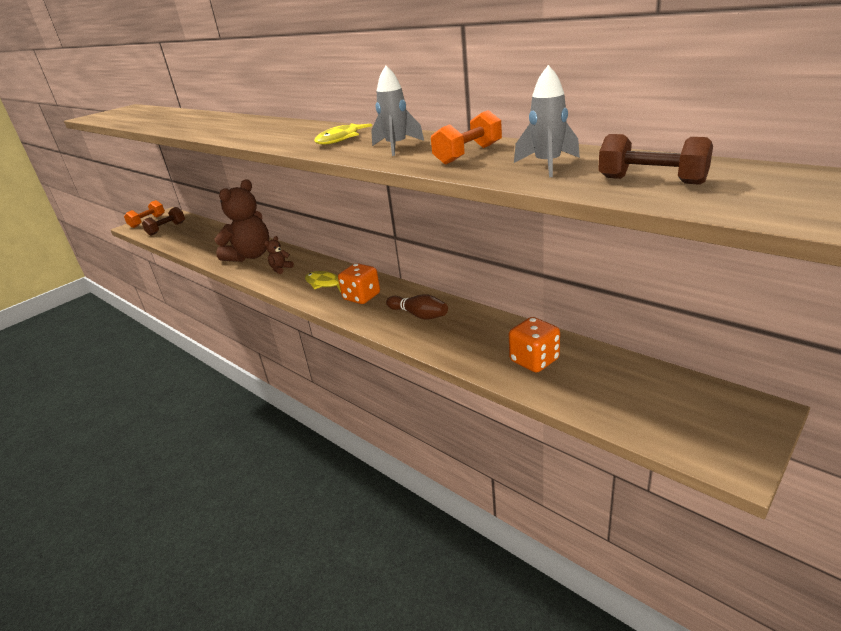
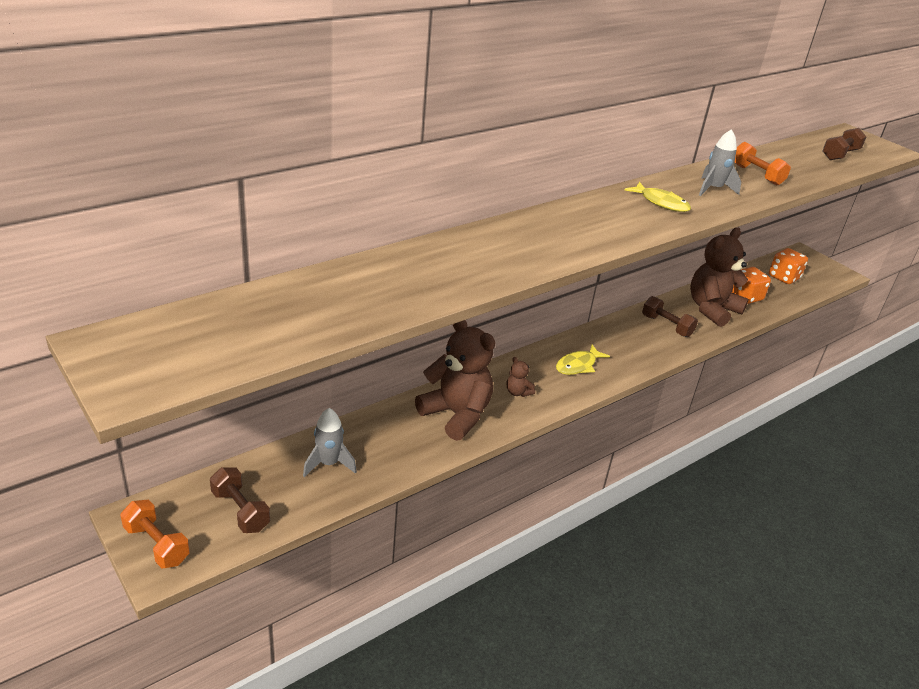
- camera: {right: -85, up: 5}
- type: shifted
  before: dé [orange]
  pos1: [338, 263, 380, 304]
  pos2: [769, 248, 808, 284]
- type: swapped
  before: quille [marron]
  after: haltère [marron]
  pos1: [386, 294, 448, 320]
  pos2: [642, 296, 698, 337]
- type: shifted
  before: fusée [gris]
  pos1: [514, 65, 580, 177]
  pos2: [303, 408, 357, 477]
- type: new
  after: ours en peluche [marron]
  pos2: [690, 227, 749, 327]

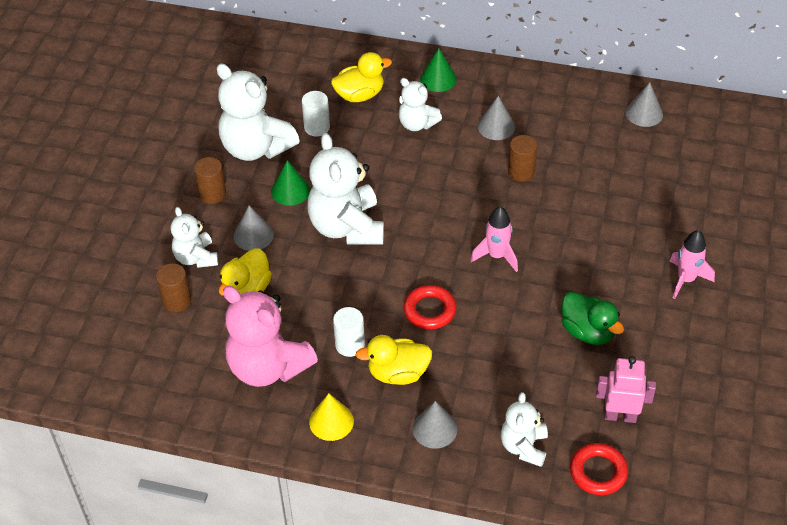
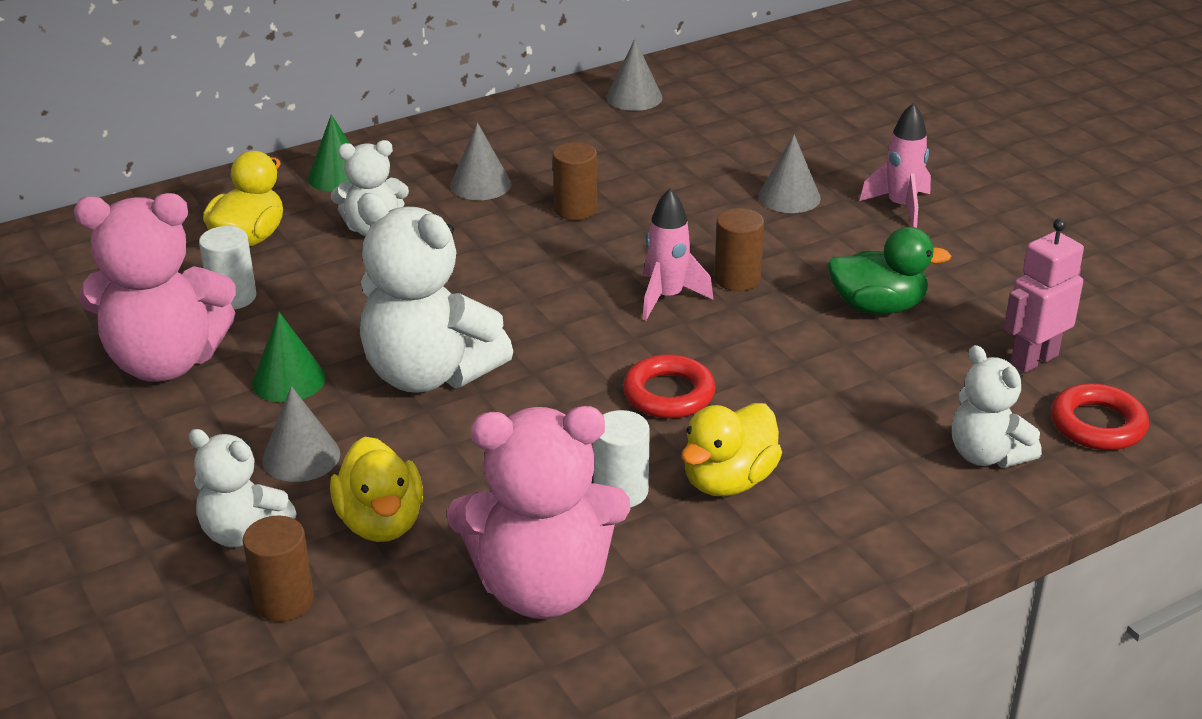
- camera: {right: -45, up: -15}
- type: shifted
  before: cylindre [marron]
  pos1: [194, 157, 226, 204]
  pos2: [714, 208, 764, 291]
- type: repainted
  before: ours en peluche [blanc]
  after: ours en peluche [rose]
  pos1: [216, 64, 300, 161]
  pos2: [74, 193, 236, 382]
- type: gone
  before: cône [jaune]
  pos1: [309, 393, 354, 441]
- type: shifted
  before: cône [gris]
  pos1: [412, 401, 457, 449]
  pos2: [759, 135, 821, 213]

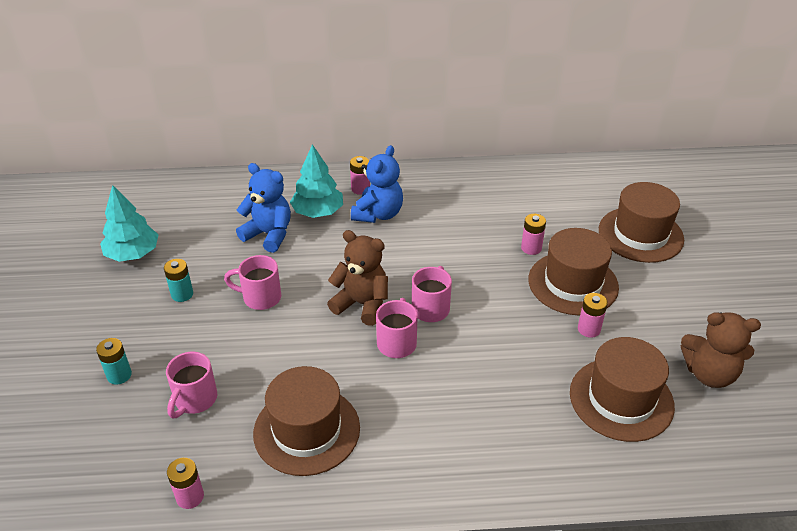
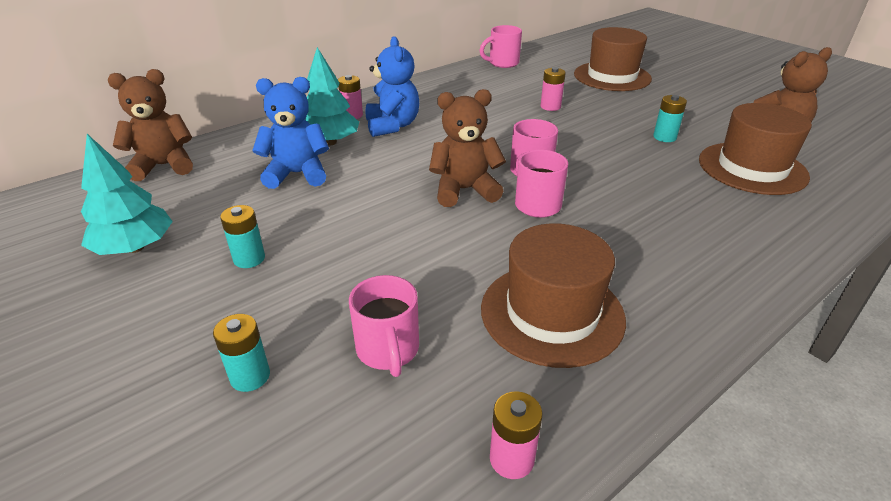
- camera: {right: -35, up: -5}
- type: shifted
  before: tasse [rose]
  pos1: [224, 255, 281, 310]
  pos2: [479, 25, 522, 68]
- type: gone
  before: chapeau [marron]
  pos1: [528, 228, 619, 316]
- type: repainted
  before: pile [rose]
  after: pile [turquoise]
  pos1: [578, 293, 608, 338]
  pos2: [653, 95, 687, 142]
- type: new
  after: ours en peluche [marron]
  pos2: [108, 69, 193, 181]

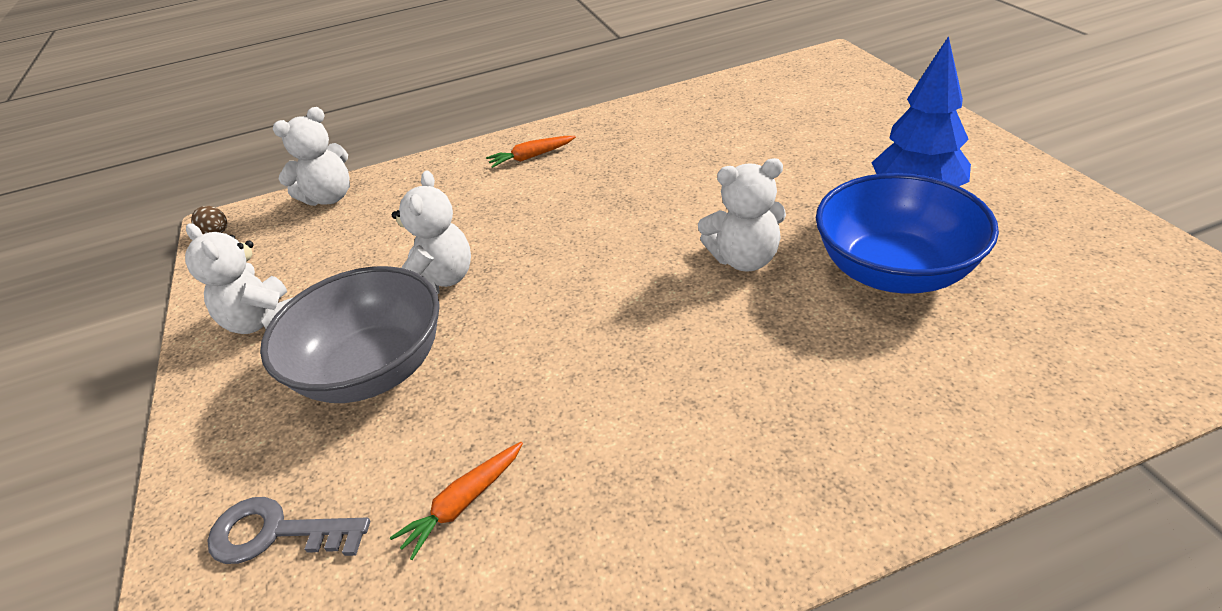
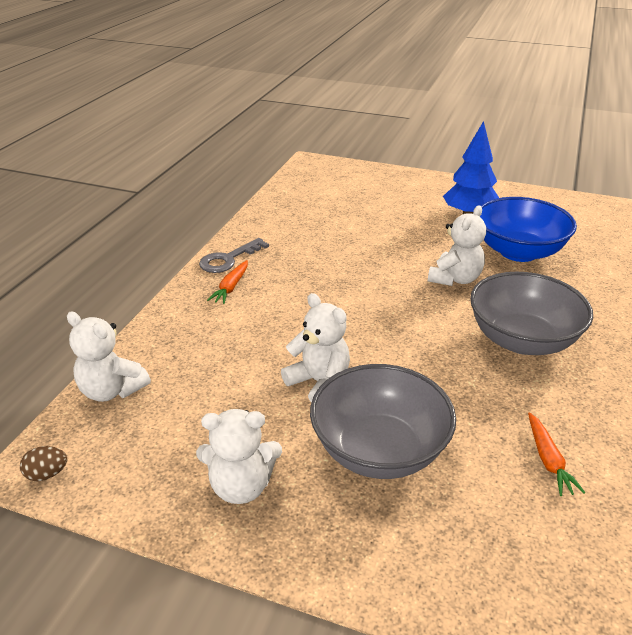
- camera: {right: -55, up: -5}
- type: shifted
  before: clé [gris]
  pos1: [208, 497, 370, 564]
  pos2: [199, 238, 269, 273]
- type: rotated
  before: ours en peluche [blanc]
  pos1: [273, 107, 350, 206]
  pos2: [67, 312, 151, 402]
  turn: 120
- type: new
  after: bol [gris]
  pos2: [470, 272, 593, 355]

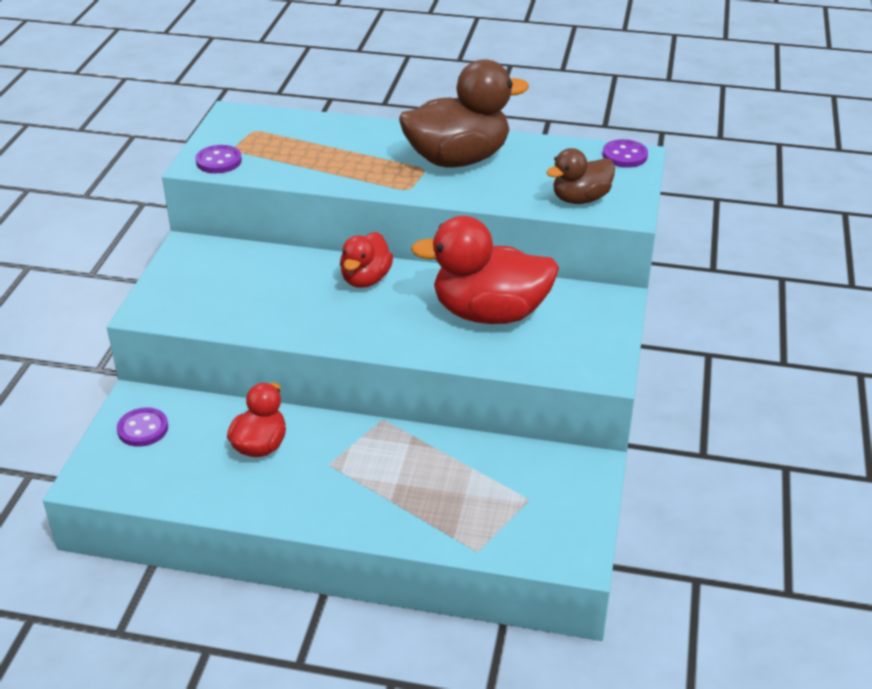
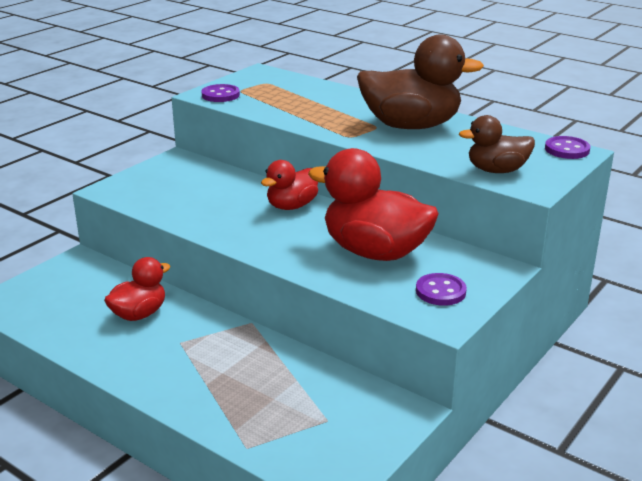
- camera: {right: 25, up: -10}
- type: shifted
  before: bouton [violet]
  pos1: [117, 407, 168, 447]
  pos2: [416, 273, 467, 306]

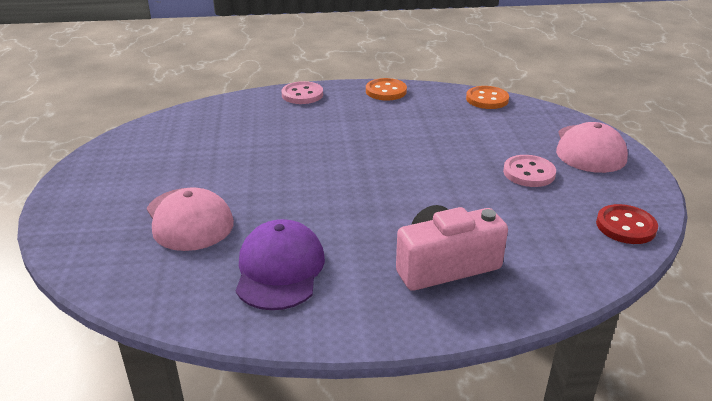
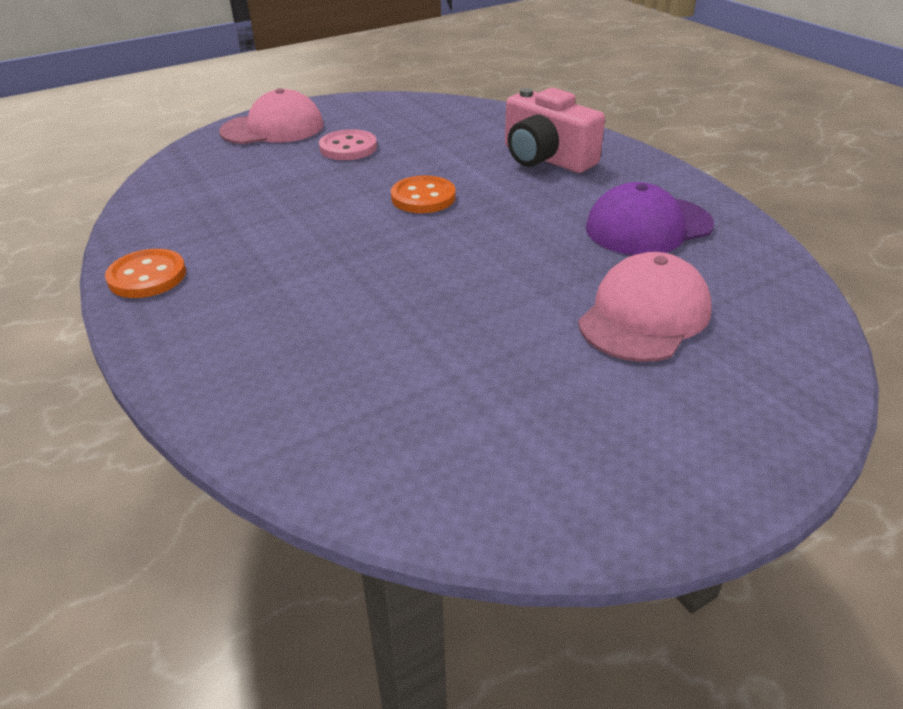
- camera: {right: -115, up: 5}
- type: gone
  before: bouton [rose]
  pos1: [282, 81, 323, 104]
- type: shifted
  before: bouton [orange]
  pos1: [466, 86, 509, 109]
  pos2: [391, 175, 456, 213]
- type: gone
  before: bouton [rouge]
  pos1: [596, 204, 658, 244]

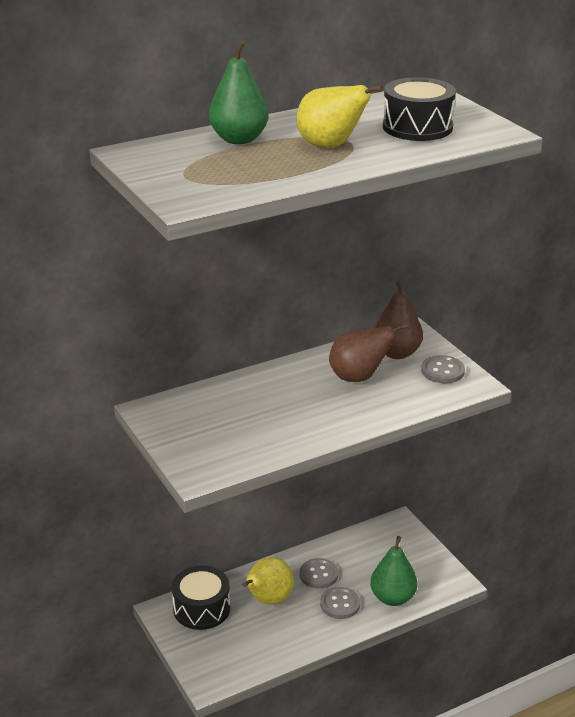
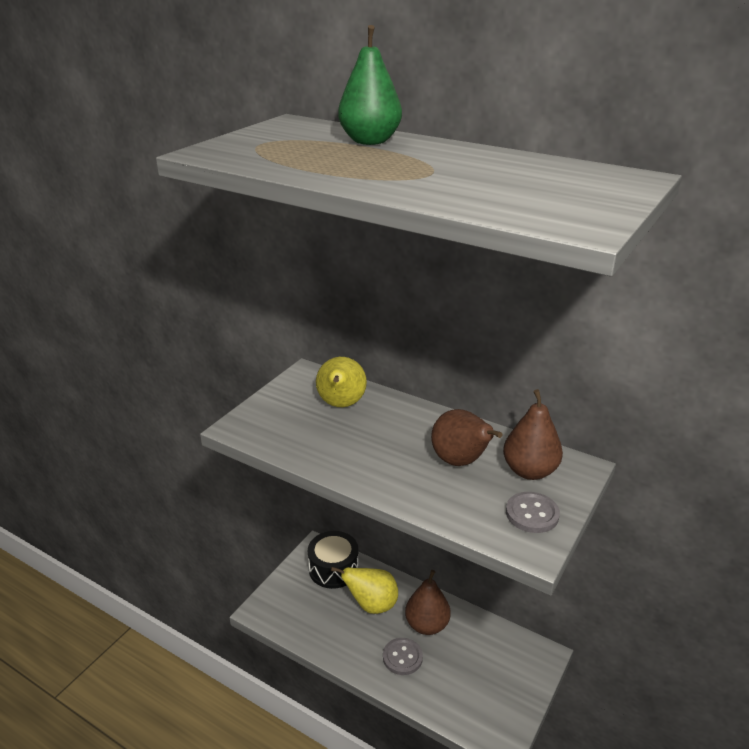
- camera: {right: 60, up: 0}
- type: shifted
  before: poire [jaune]
  pos1: [297, 85, 383, 148]
  pos2: [316, 357, 367, 407]
- type: swapped
  before: bouton [gris]
  after: poire [marron]
  pos1: [299, 558, 338, 589]
  pos2: [405, 570, 451, 635]
- type: gone
  before: poire [vert]
  pos1: [370, 536, 417, 606]
- type: gone
  before: tambour [noir]
  pos1: [383, 77, 456, 141]

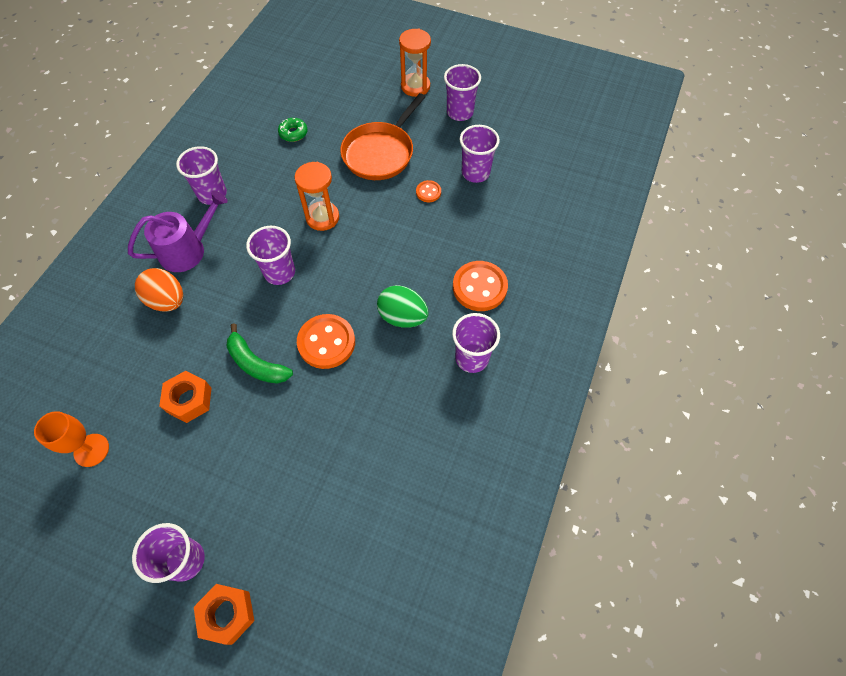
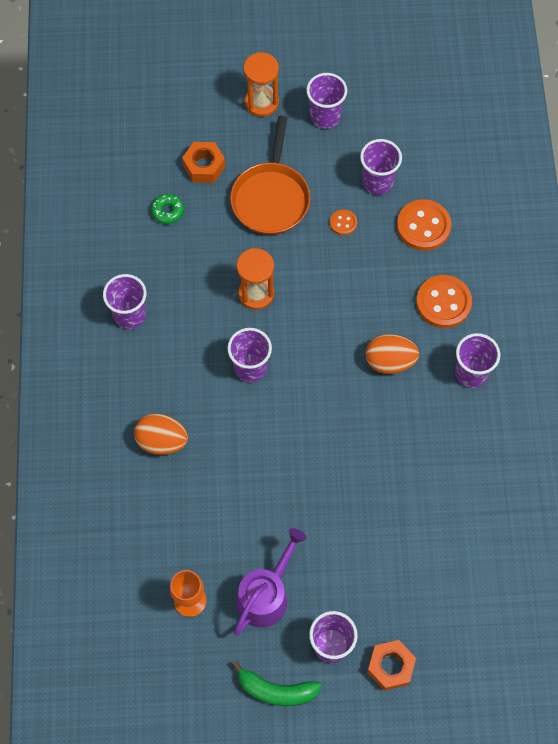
- camera: {right: -25, up: 5}
- type: shifted
  before: arrosoir [violet]
  pos1: [128, 191, 228, 272]
  pos2: [234, 528, 307, 635]
- type: shifted
  before: écrou [orange]
  pos1: [159, 371, 211, 423]
  pos2: [182, 142, 225, 183]
- type: shifted
  before: banane [vert]
  pos1: [226, 323, 293, 384]
  pos2: [232, 661, 322, 706]
- type: shifted
  before: bouton [orange]
  pos1: [297, 314, 355, 369]
  pos2: [397, 199, 451, 251]
- type: repainted
  before: œuf [vert]
  after: œuf [orange]
  pos1: [377, 285, 429, 327]
  pos2: [365, 334, 419, 374]

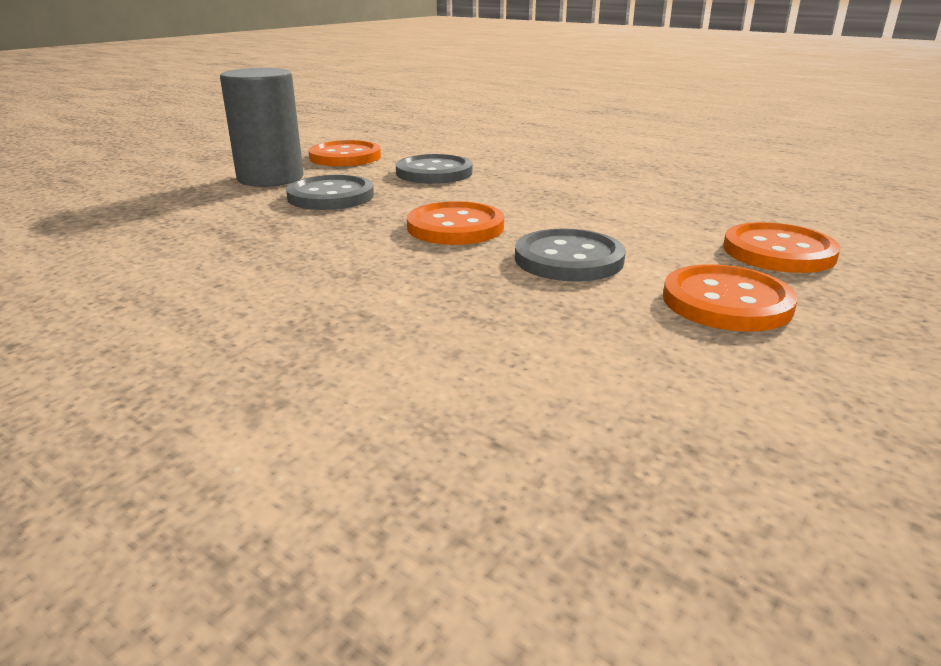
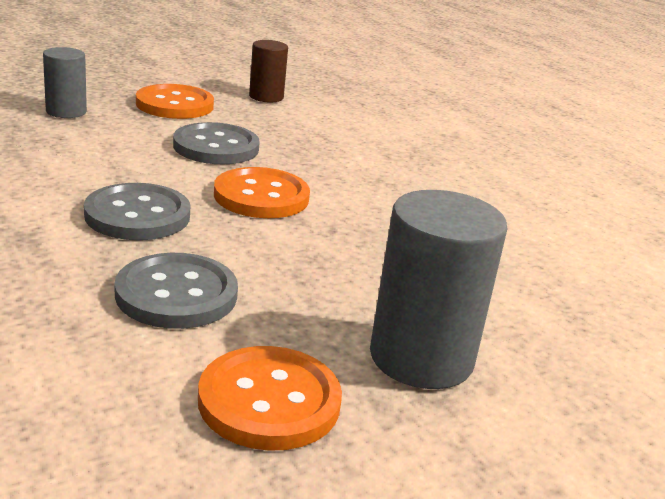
- camera: {right: -160, up: 0}
- type: shifted
  before: bouton [gris]
  pos1: [286, 175, 374, 210]
  pos2: [84, 183, 191, 240]
- type: swapped
  before: bouton [orange]
  after: cylindre [gris]
  pos1: [723, 222, 841, 273]
  pos2: [43, 47, 87, 118]
- type: new
  after: cylindre [marron]
  pos2: [249, 40, 288, 103]

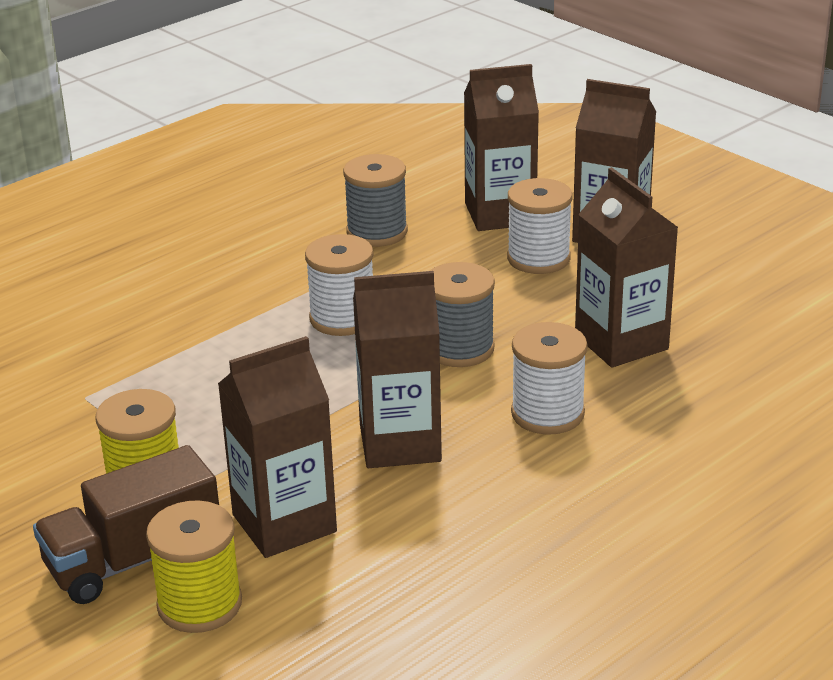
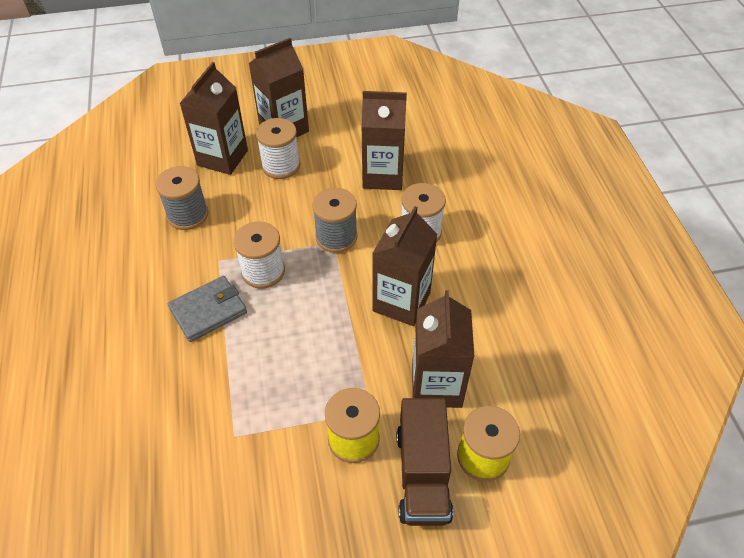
- camera: {right: -60, up: 20}
- type: new
  after: portefeuille [gris]
  pos2: [168, 276, 247, 342]

